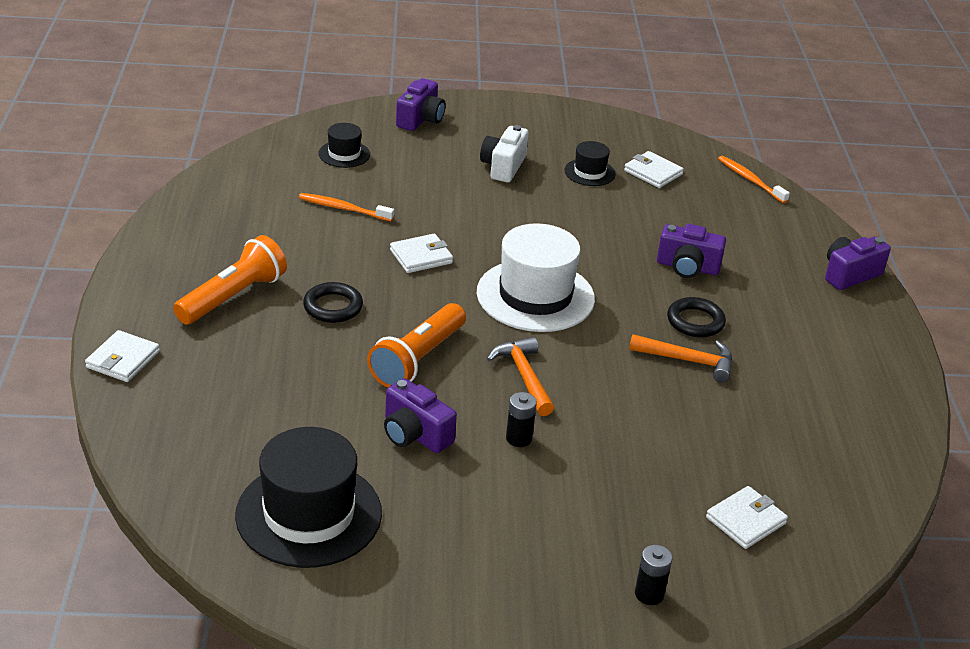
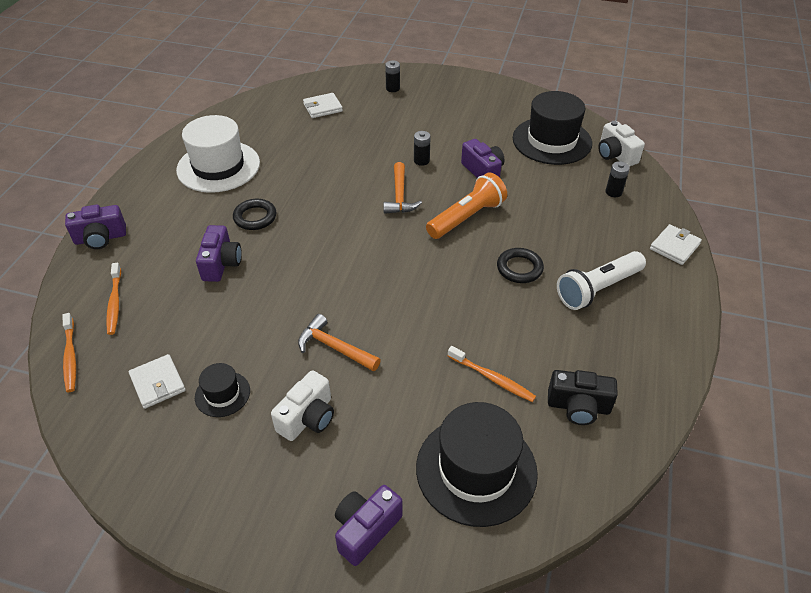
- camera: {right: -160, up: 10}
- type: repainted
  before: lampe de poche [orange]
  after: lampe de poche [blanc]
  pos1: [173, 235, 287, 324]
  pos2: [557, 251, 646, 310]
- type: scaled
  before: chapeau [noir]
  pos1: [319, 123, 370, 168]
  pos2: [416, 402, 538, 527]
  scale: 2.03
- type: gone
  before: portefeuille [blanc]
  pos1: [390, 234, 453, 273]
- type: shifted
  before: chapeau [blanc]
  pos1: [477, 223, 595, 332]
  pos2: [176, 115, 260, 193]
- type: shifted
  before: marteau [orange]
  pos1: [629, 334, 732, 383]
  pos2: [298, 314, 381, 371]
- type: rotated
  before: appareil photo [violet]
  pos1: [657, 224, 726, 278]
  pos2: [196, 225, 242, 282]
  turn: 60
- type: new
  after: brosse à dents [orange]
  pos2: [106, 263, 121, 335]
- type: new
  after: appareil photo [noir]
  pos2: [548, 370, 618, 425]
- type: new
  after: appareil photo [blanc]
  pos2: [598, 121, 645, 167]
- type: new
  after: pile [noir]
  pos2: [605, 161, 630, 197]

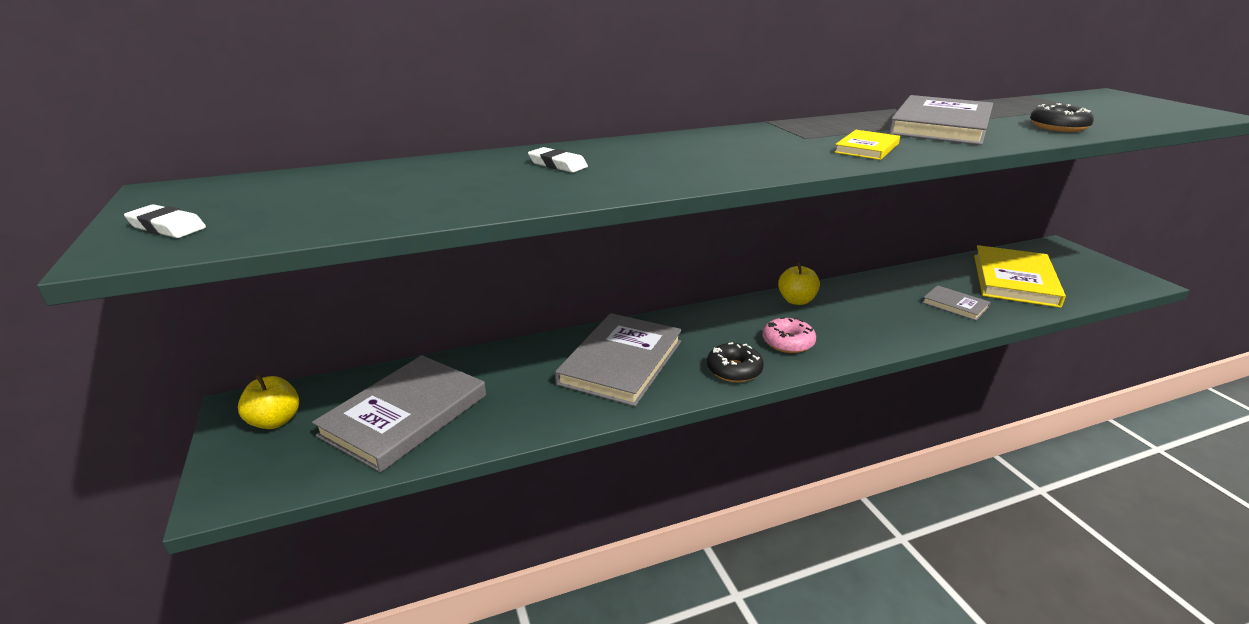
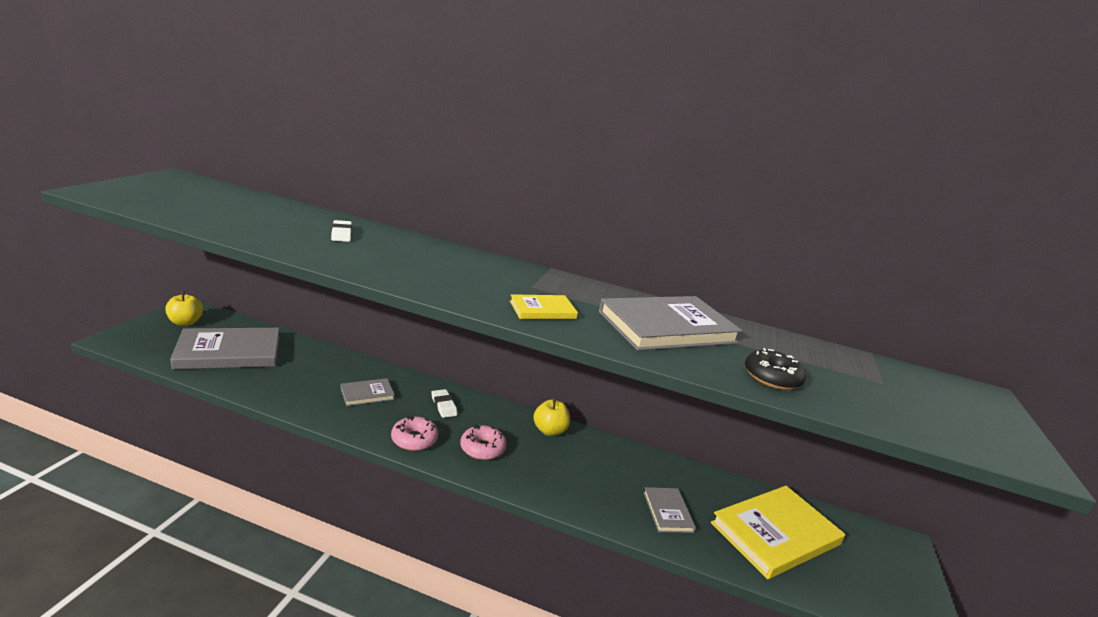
- camera: {right: 35, up: -5}
- type: shifted
  before: gomme [blanc]
  pos1: [124, 204, 206, 238]
  pos2: [431, 389, 457, 418]
- type: scaled
  before: livre [gris]
  pos1: [555, 313, 682, 406]
  pos2: [341, 378, 395, 406]
  scale: 0.5
- type: repainted
  before: beignet [noir]
  after: beignet [rose]
  pos1: [707, 342, 764, 382]
  pos2: [391, 415, 438, 451]

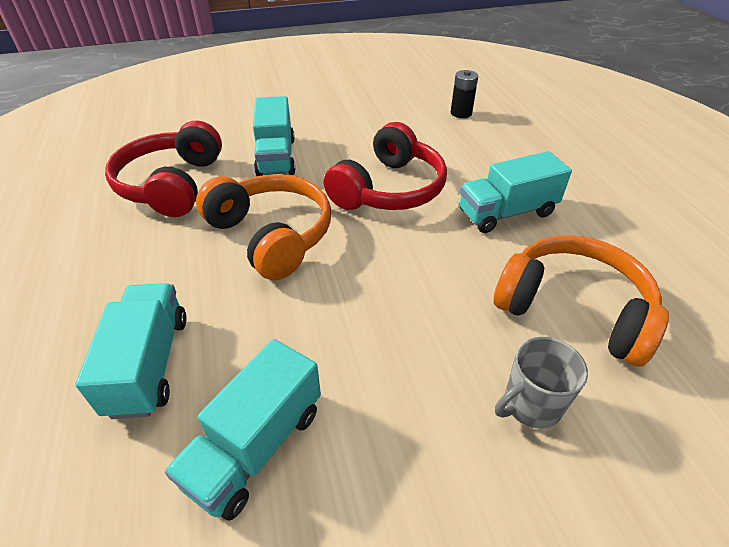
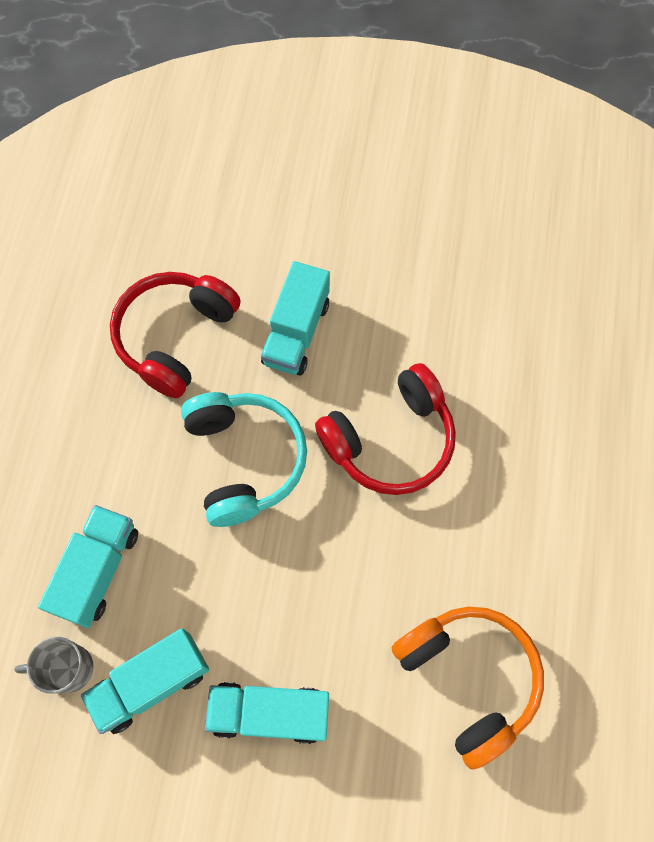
- camera: {right: 25, up: 25}
- type: repainted
  before: casque audio [orange]
  after: casque audio [turquoise]
  pos1: [196, 174, 331, 280]
  pos2: [181, 392, 307, 527]
- type: gone
  before: pile [noir]
  pos1: [451, 70, 478, 118]
- type: shifted
  before: camion [turquoise]
  pos1: [459, 151, 572, 233]
  pos2: [205, 682, 329, 744]
- type: shifted
  before: tasse [gris]
  pos1: [495, 337, 588, 429]
  pos2: [14, 637, 93, 694]

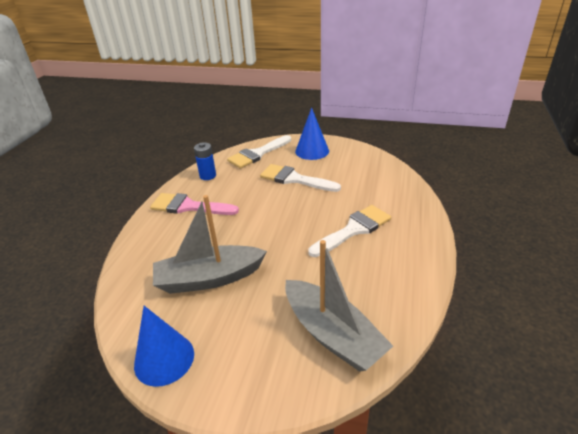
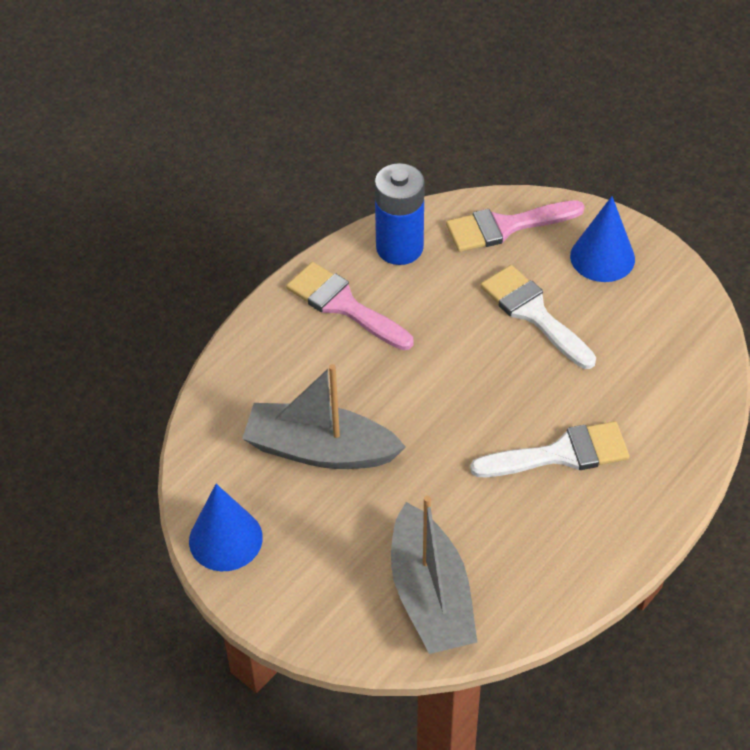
- camera: {right: 25, up: 15}
- type: scaled
  before: pile [bleu]
  pos1: [194, 142, 216, 180]
  pos2: [375, 163, 425, 265]
  scale: 1.62
- type: repainted
  before: pinceau [blanc]
  after: pinceau [rose]
  pos1: [227, 135, 291, 168]
  pos2: [446, 200, 585, 252]

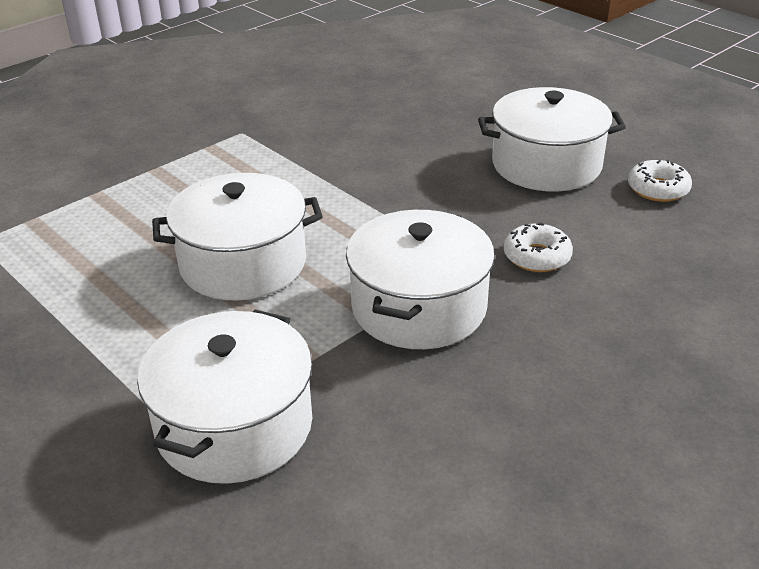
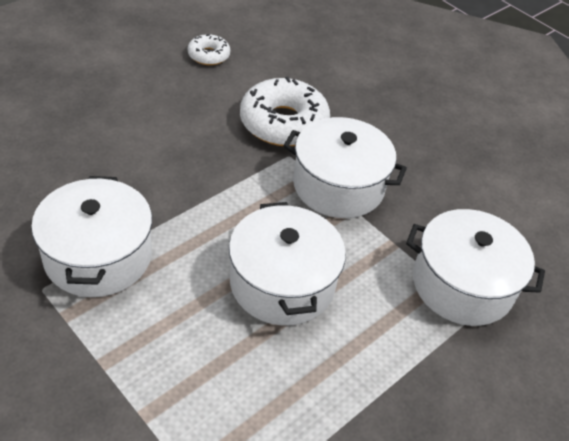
- camera: {right: -95, up: 10}
- type: shifted
  before: marmite [blanc]
  pos1: [478, 87, 626, 191]
  pos2: [31, 176, 152, 297]
- type: scaled
  before: beignet [blanc]
  pos1: [504, 222, 573, 272]
  pos2: [240, 76, 330, 146]
  scale: 1.93

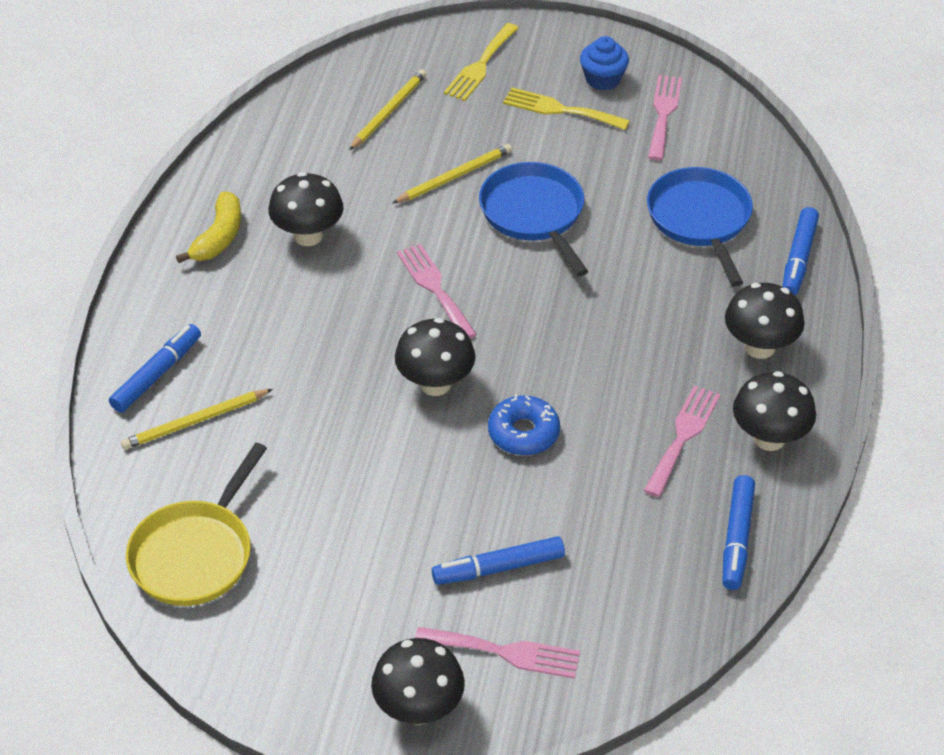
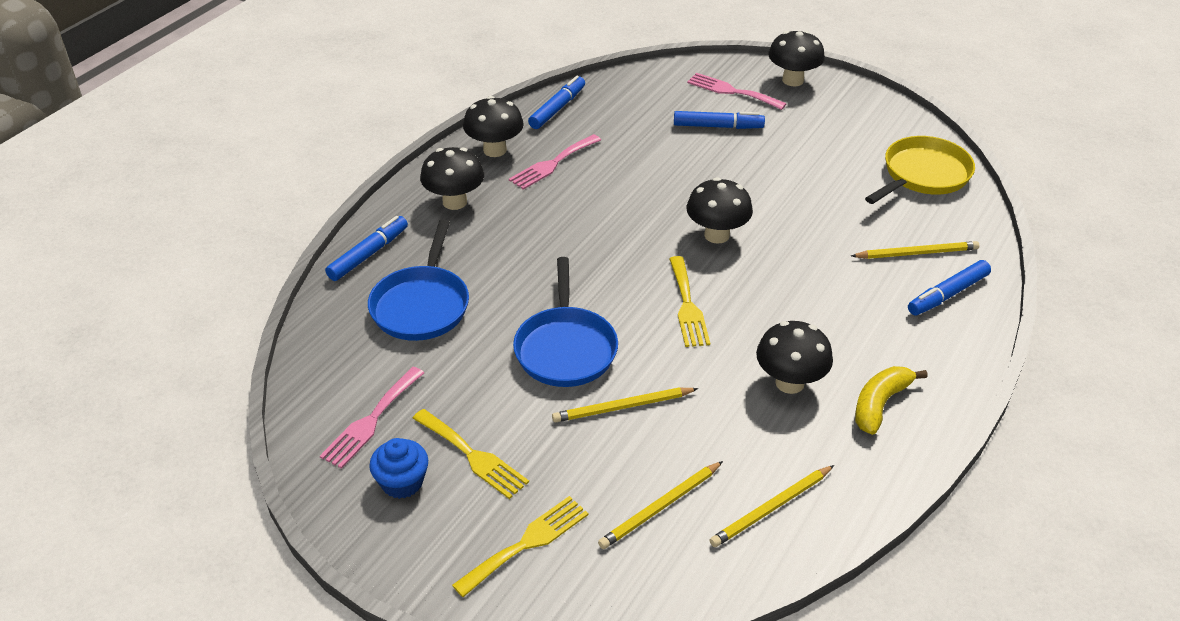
- camera: {right: -160, up: -5}
- type: repainted
  before: fourchette [rose]
  after: fourchette [jaune]
  pos1: [397, 244, 477, 339]
  pos2: [669, 256, 710, 347]
- type: gone
  before: beignet [bleu]
  pos1: [488, 394, 560, 455]
- type: new
  after: crayon [jaune]
  pos2: [710, 465, 834, 547]

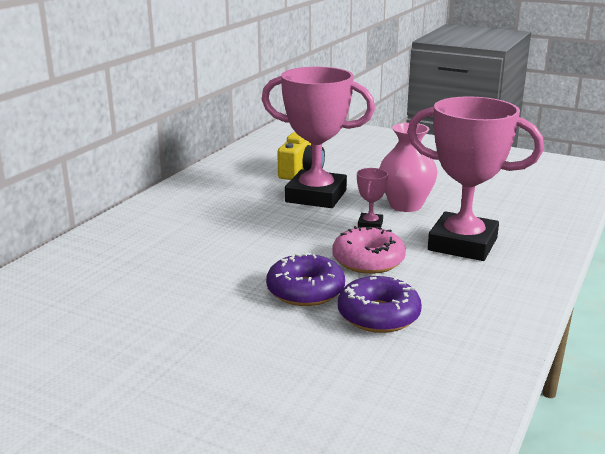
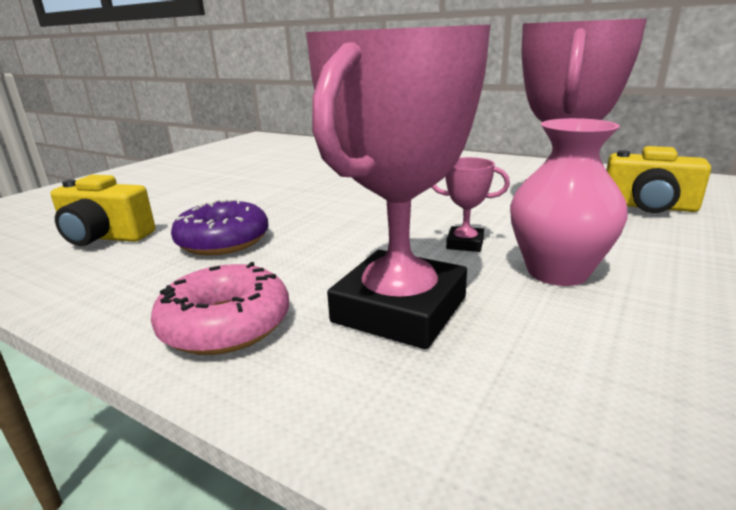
- camera: {right: 95, up: 0}
- type: gone
  before: beignet [violet]
  pos1: [266, 252, 345, 306]
- type: shifted
  before: beignet [rose]
  pos1: [332, 226, 406, 274]
  pos2: [151, 262, 289, 355]
- type: new
  after: appareil photo [jaune]
  pos2: [51, 175, 155, 246]

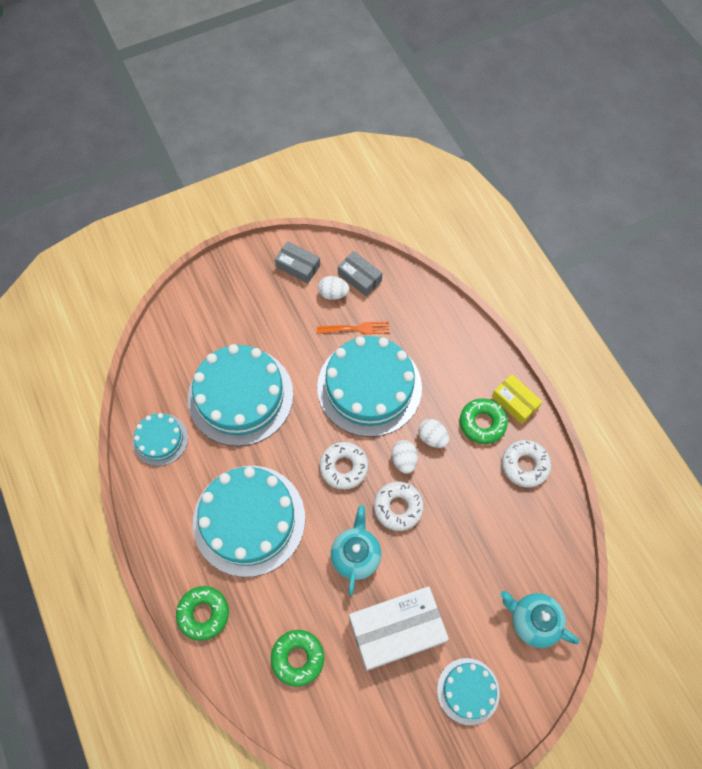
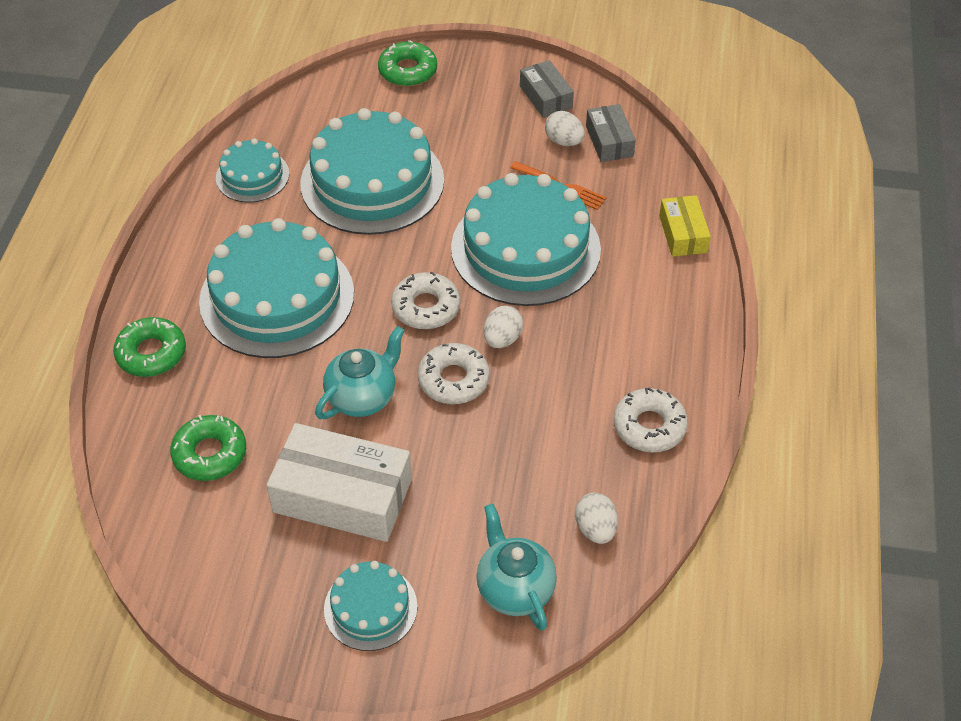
- camera: {right: 35, up: -15}
- type: shifted
  before: œuf [blanc]
  pos1: [418, 419, 449, 448]
  pos2: [575, 493, 618, 544]
- type: shifted
  before: beignet [vert]
  pos1: [460, 398, 508, 444]
  pos2: [378, 40, 437, 87]
- type: shifted
  before: boîte [jaune]
  pos1: [492, 374, 542, 424]
  pos2: [659, 195, 711, 257]

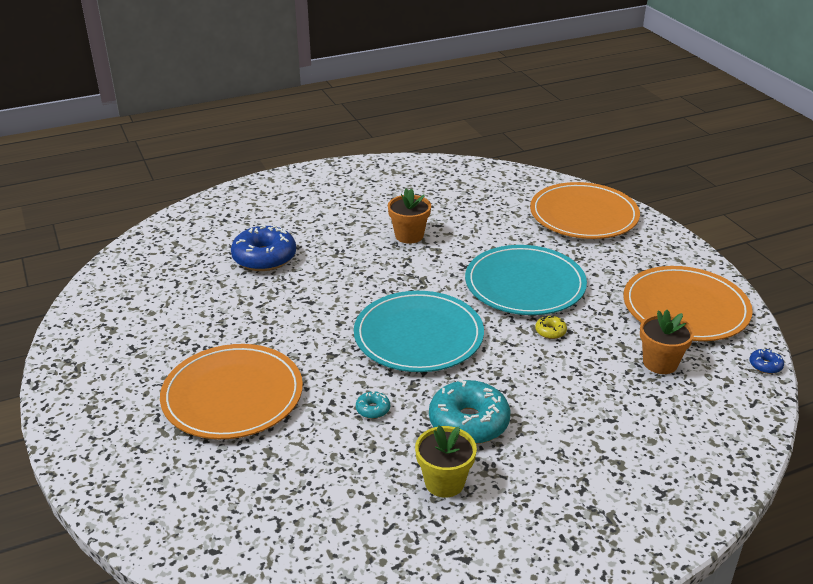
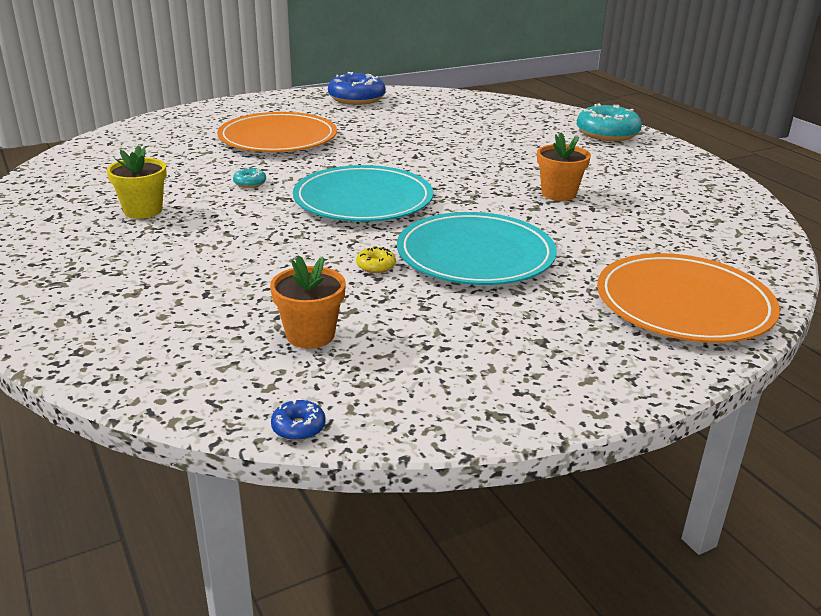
- camera: {right: 85, up: -5}
- type: shifted
  before: beignet [bleu]
  pos1: [231, 225, 296, 271]
  pos2: [328, 72, 386, 105]
- type: shifted
  before: beignet [turquoise]
  pos1: [429, 379, 510, 444]
  pos2: [577, 104, 642, 141]
- type: gone
  before: assiette [orange]
  pos1: [623, 266, 753, 341]

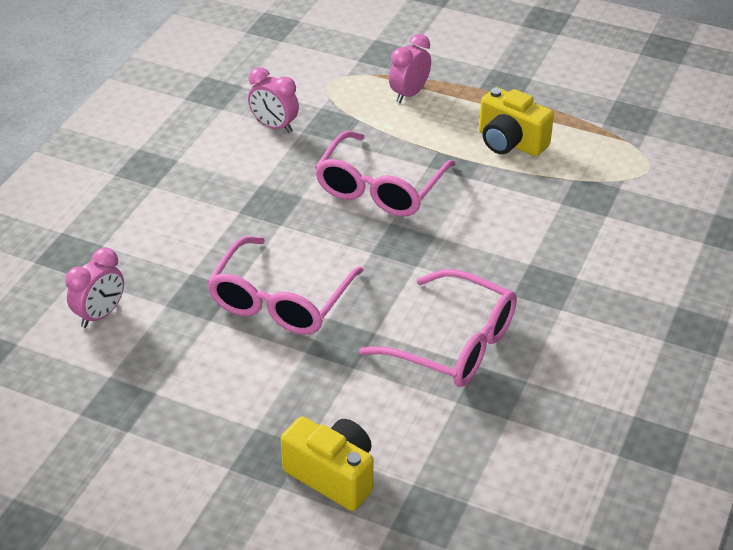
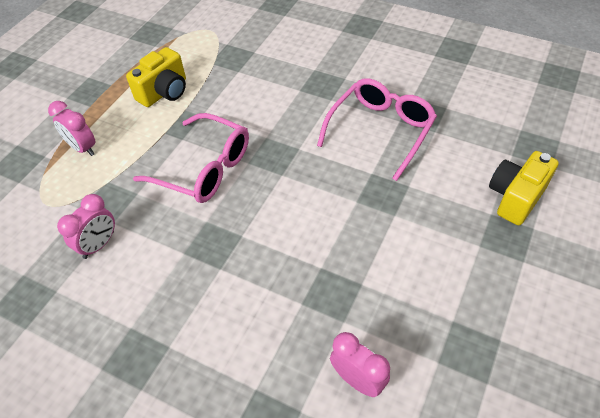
- camera: {right: -85, up: 10}
- type: gone
  before: lunettes [rose]
  pos1: [207, 236, 363, 335]

